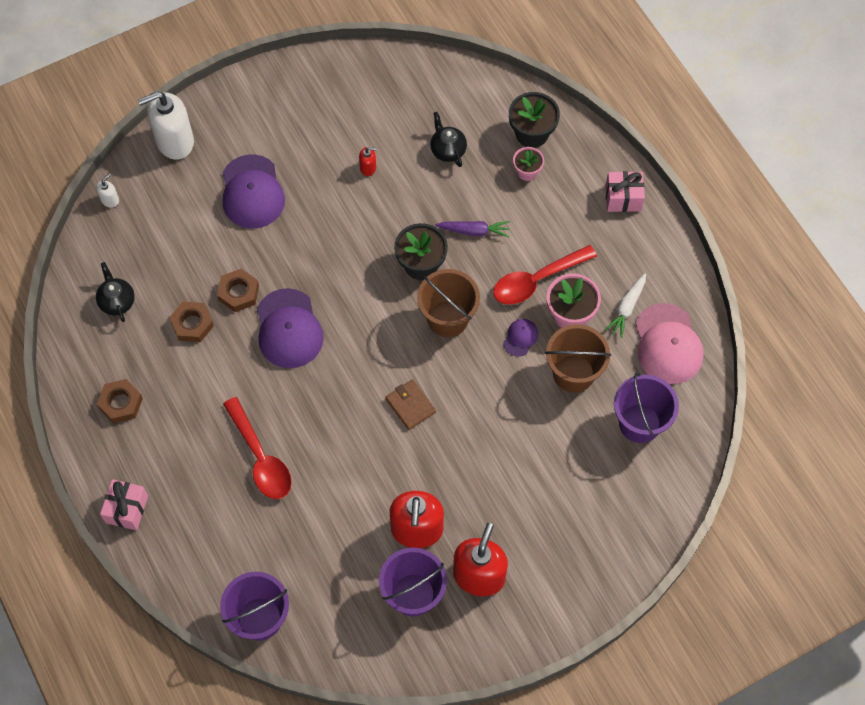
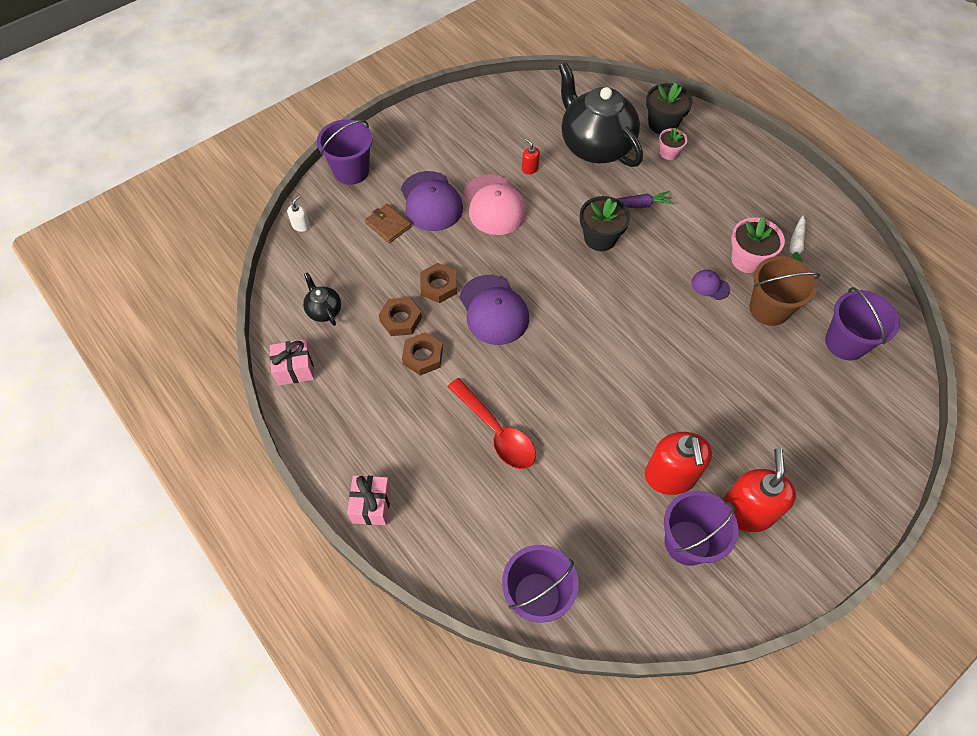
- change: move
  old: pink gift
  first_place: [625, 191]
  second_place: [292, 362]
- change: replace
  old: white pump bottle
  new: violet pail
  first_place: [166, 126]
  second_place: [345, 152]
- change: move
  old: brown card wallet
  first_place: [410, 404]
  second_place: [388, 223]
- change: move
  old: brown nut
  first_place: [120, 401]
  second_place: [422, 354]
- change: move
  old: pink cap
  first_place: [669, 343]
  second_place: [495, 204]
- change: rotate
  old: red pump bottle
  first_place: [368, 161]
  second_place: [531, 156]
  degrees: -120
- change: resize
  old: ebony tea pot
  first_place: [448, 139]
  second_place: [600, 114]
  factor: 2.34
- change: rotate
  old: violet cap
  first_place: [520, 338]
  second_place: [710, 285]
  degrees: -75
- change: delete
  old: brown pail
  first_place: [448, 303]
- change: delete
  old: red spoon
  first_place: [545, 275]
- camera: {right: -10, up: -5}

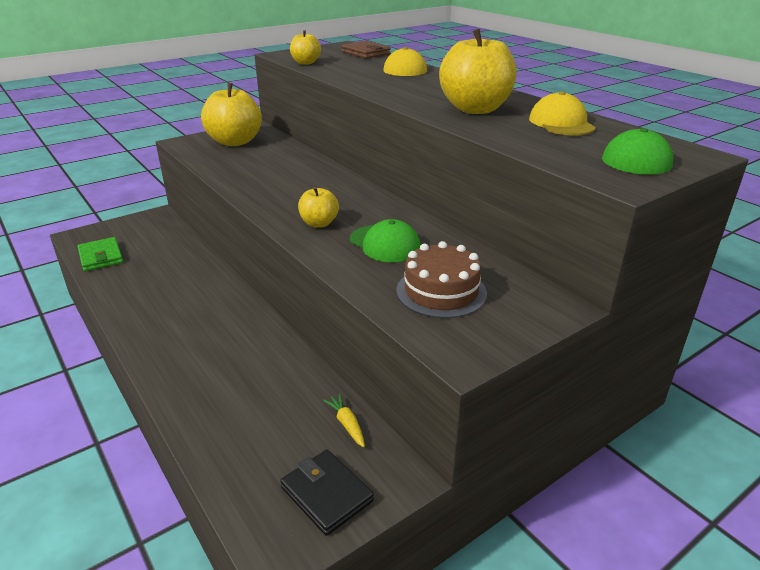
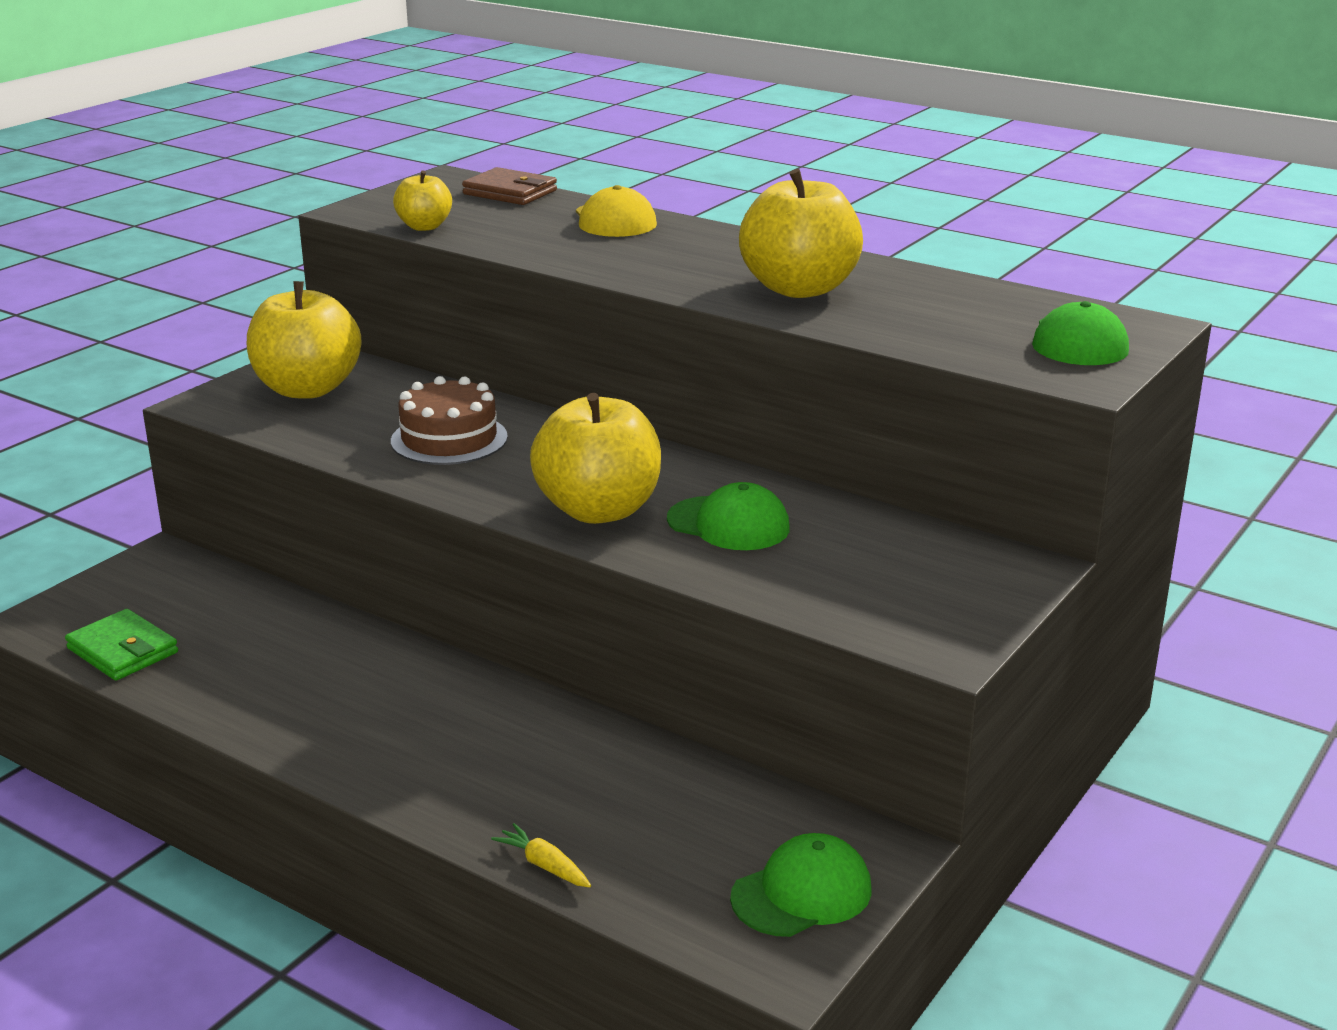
- change: move
  old: brown cake
  first_place: [441, 279]
  second_place: [449, 420]
- change: move
  old: bright yellow carrot
  first_place: [344, 420]
  second_place: [541, 855]
- change: resize
  old: bright yellow apple fruit
  first_place: [318, 207]
  second_place: [595, 458]
  factor: 1.9
- change: replace
  old: ebony card wallet
  new: emerald cap
  first_place: [327, 493]
  second_place: [801, 885]
- change: delete
  old: bright yellow cap
  first_place: [562, 113]
- camera: {right: -20, up: -5}

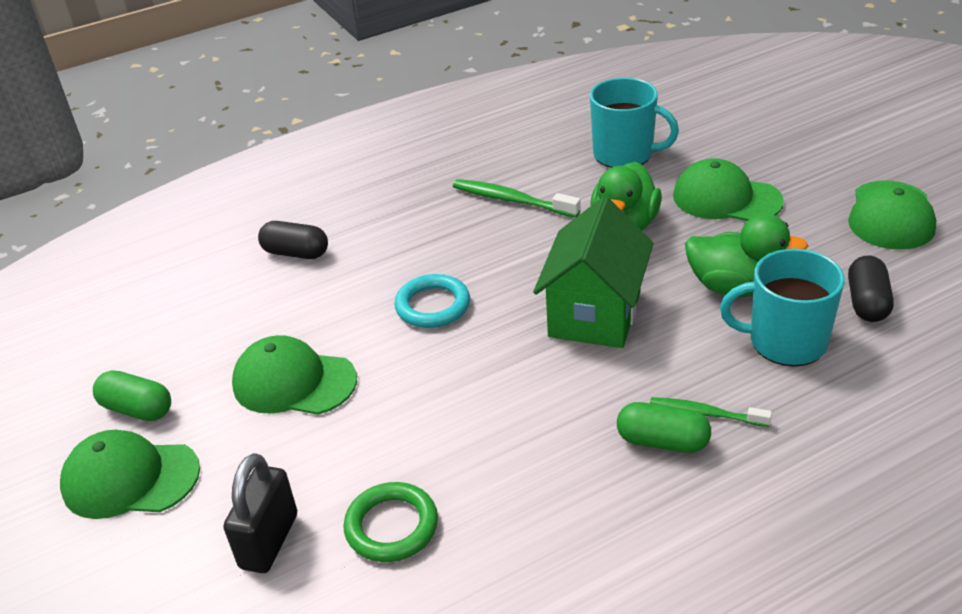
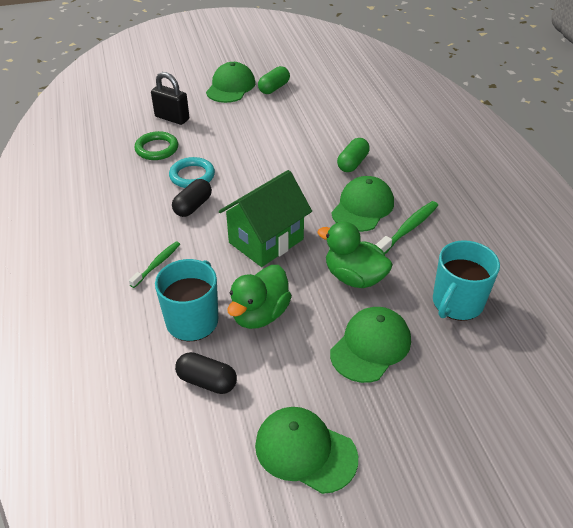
- change: move
  old: teal torus
  first_place: [432, 301]
  second_place: [192, 172]
- change: move
  old: ebony capsule
  first_place: [293, 240]
  second_place: [192, 198]
- change: rotate
  old: emerald cottage
  first_place: [593, 272]
  second_place: [265, 218]
  degrees: -75
- change: move
  old: emerald cap
  first_place: [294, 375]
  second_place: [362, 204]
- change: move
  old: emerald capsule
  first_place: [664, 427]
  second_place: [353, 155]
- camera: {right: 100, up: 5}

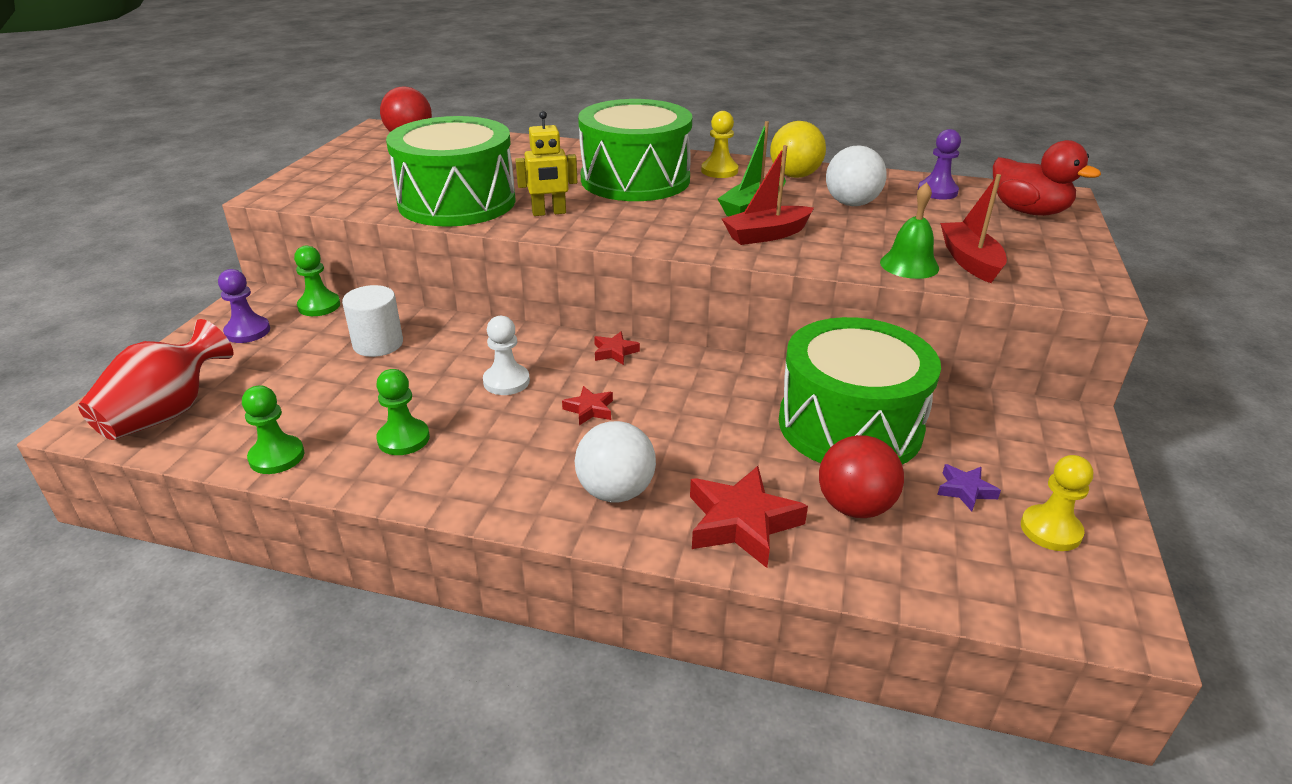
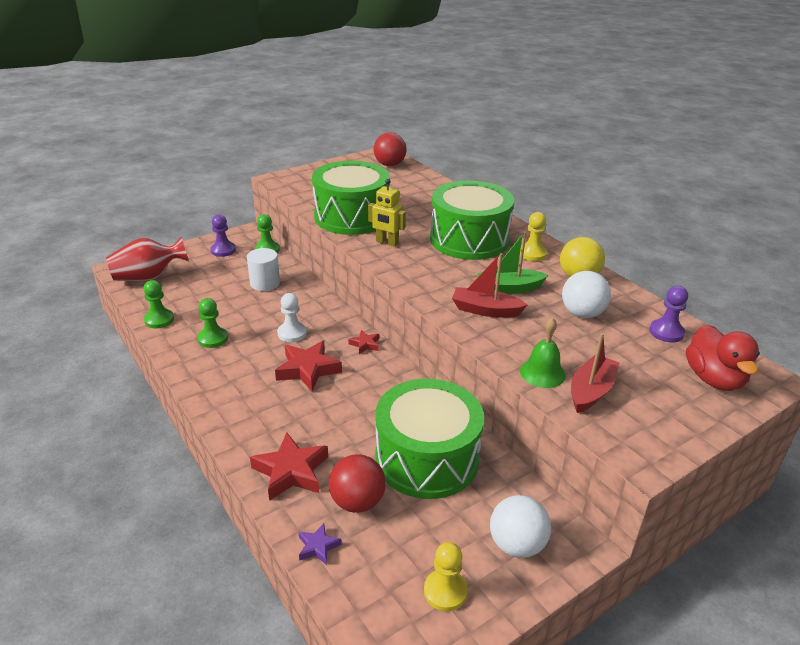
- change: resize
  old: red star
  first_place: [587, 405]
  second_place: [308, 366]
  factor: 1.95
- change: move
  old: violet star
  first_place: [969, 487]
  second_place: [320, 544]
- change: move
  old: white ball
  first_place: [615, 461]
  second_place: [520, 526]
- camera: {right: 40, up: 0}

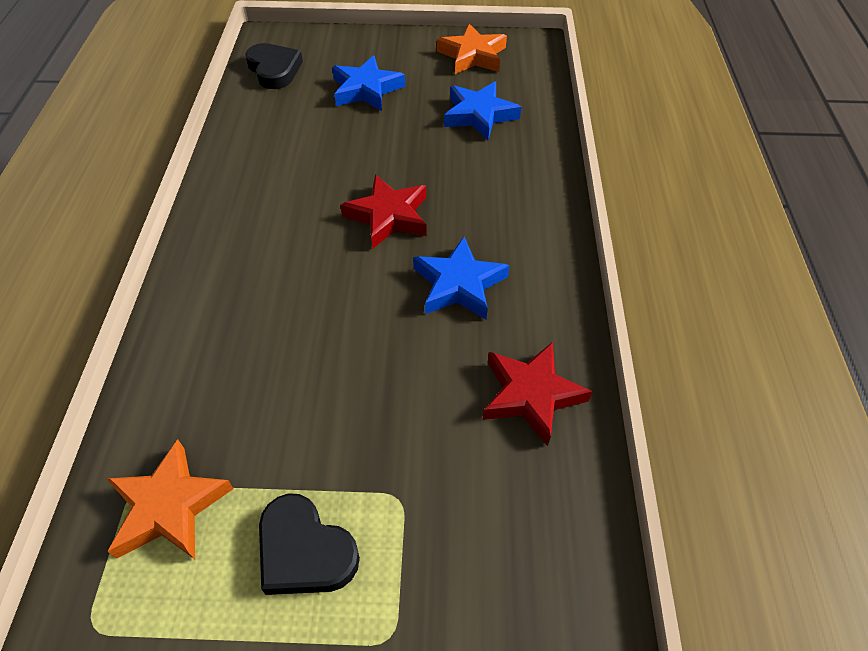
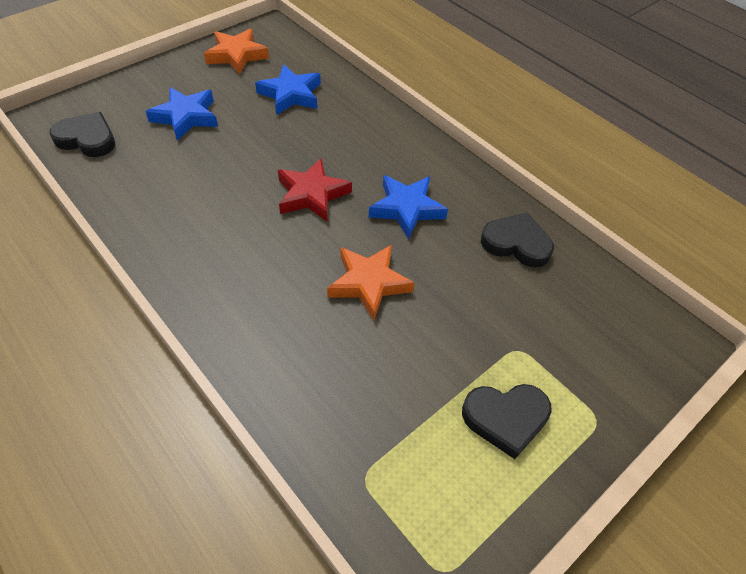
- change: move
  old: orange-coloured star
  first_place: [169, 499]
  second_place: [371, 282]
- change: replace
  old: red star
  new: ebony heart
  first_place: [537, 394]
  second_place: [517, 239]
- camera: {right: -45, up: 0}

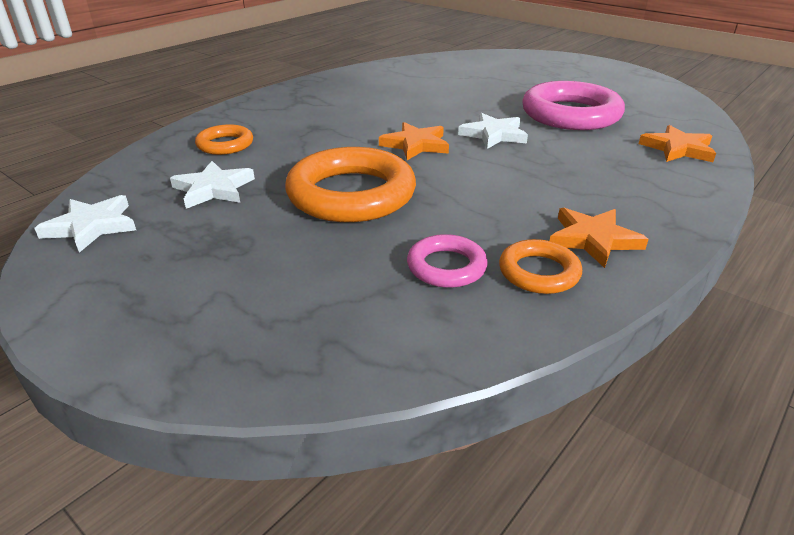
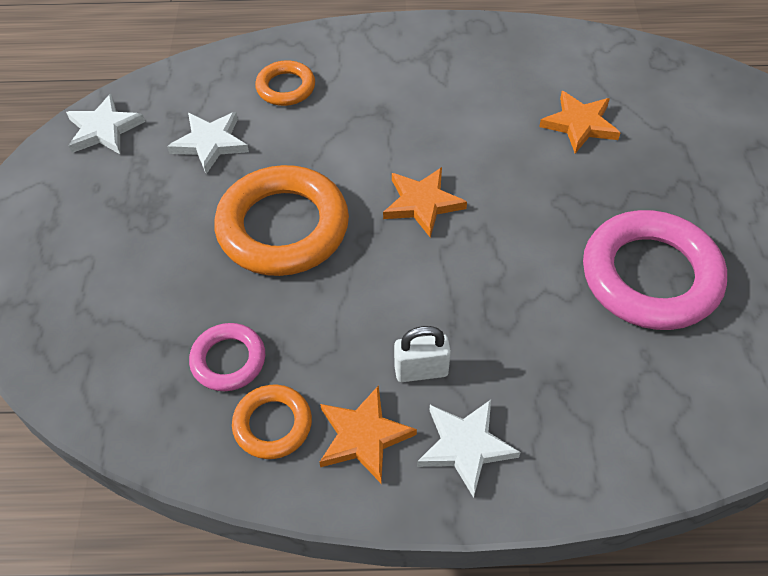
- change: insert
  new: white lock
  second_place: [422, 354]
- change: move
  old: white star
  first_place: [493, 131]
  second_place: [469, 449]
- change: move
  old: orange-coloured star
  first_place: [677, 143]
  second_place: [579, 122]
- camera: {right: 50, up: 20}

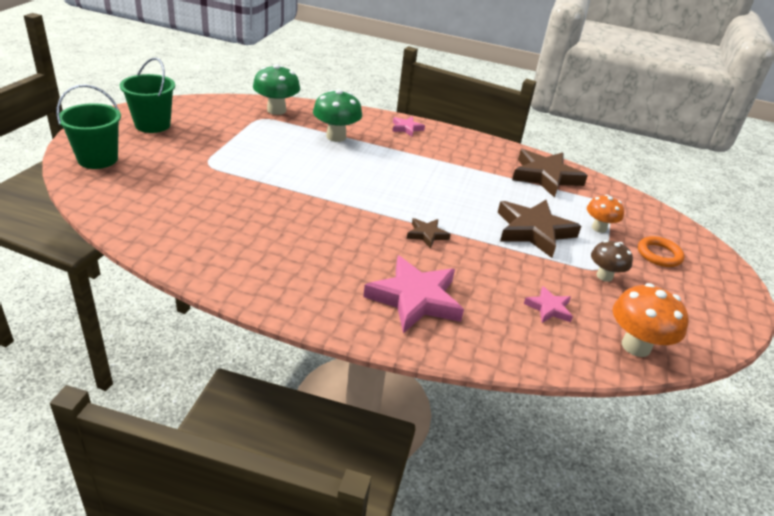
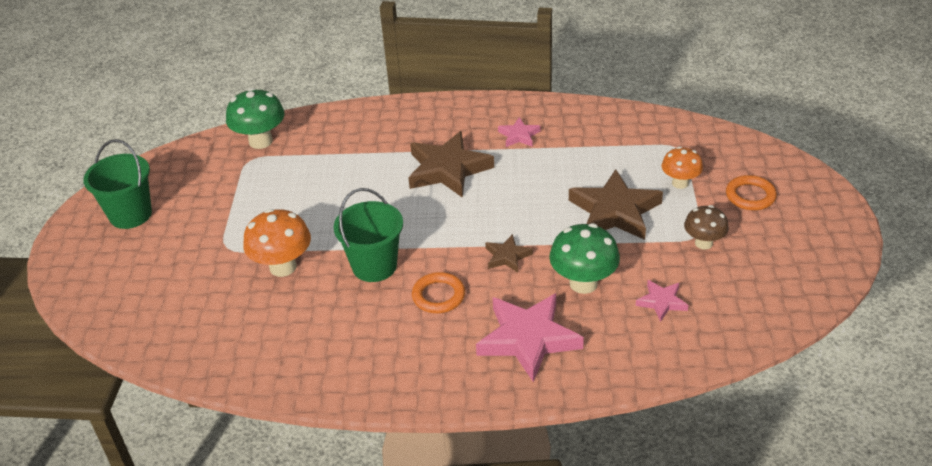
- change: move
  old: orange-coloured fungus
  first_place: [651, 320]
  second_place: [277, 243]
- change: move
  old: emerald pail
  first_place: [89, 127]
  second_place: [368, 235]
- change: move
  old: brown star
  first_place: [550, 173]
  second_place: [451, 164]
- change: insert
  new: orange-coloured torus
  second_place: [438, 292]
- change: move
  old: pink star
  first_place: [408, 126]
  second_place: [519, 132]
- change: move
  old: emerald fungus
  first_place: [337, 115]
  second_place: [584, 258]
- camera: {right: -10, up: 5}

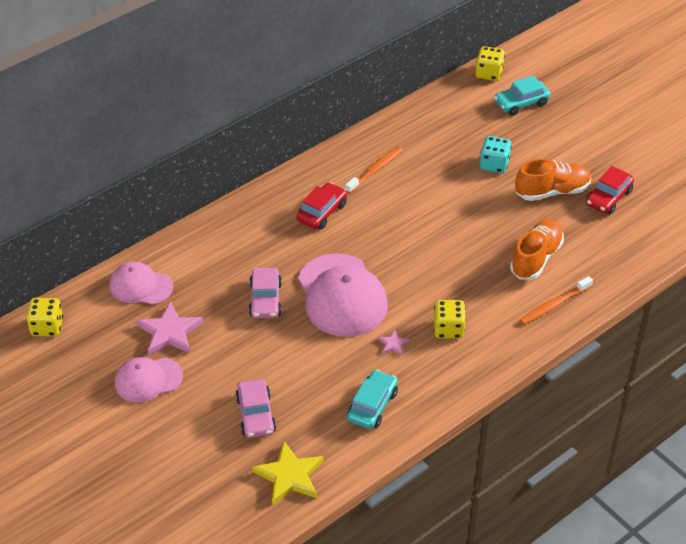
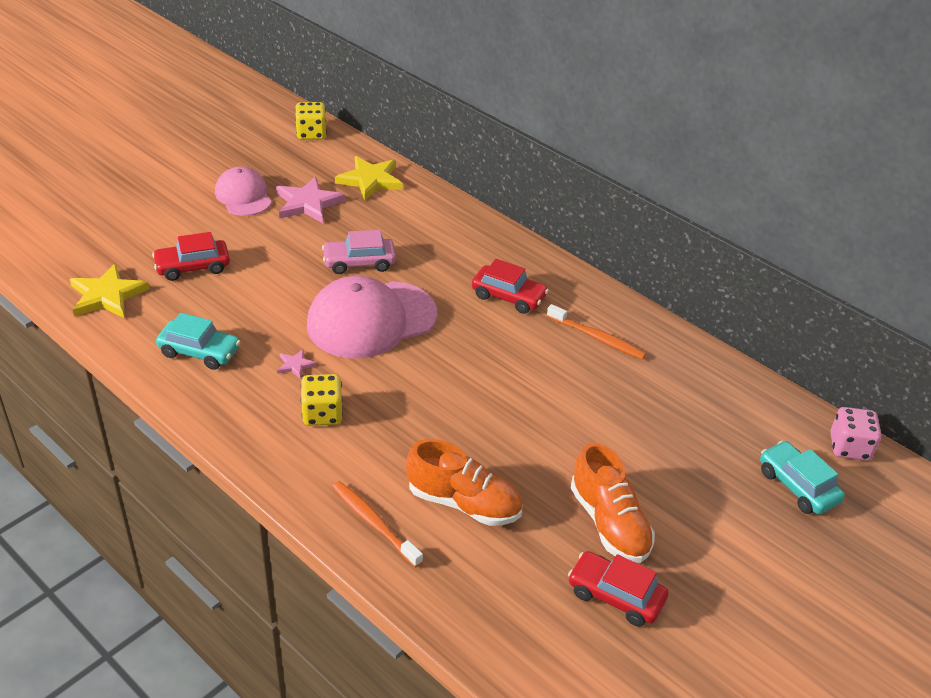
- change: recolor
  old: pink car
  new: red car
  first_place: [255, 408]
  second_place: [191, 256]
- change: replace
  old: pink cap
  new: bright yellow star
  first_place: [141, 283]
  second_place: [369, 178]
- change: recolor
  old: bright yellow die
  new: pink die
  first_place: [490, 63]
  second_place: [855, 434]
- change: delete
  old: teal die
  first_place: [496, 154]
- camera: {right: 80, up: -5}

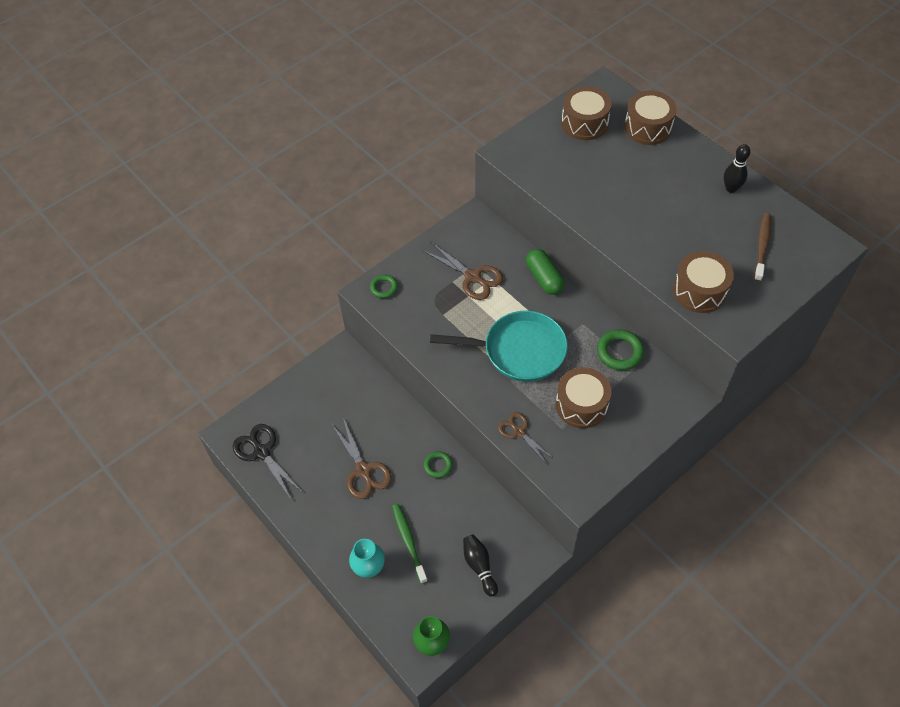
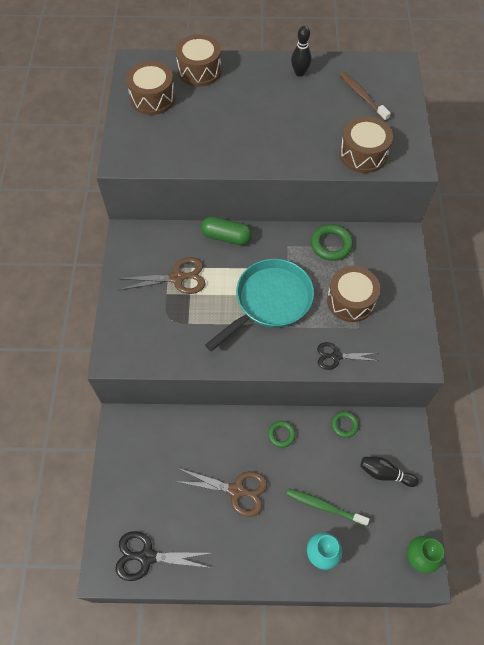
- change: recolor
  old: brown shears
  new: ebony shears
  first_place: [526, 438]
  second_place: [347, 356]
- change: move
  old: emerald torus
  first_place: [384, 286]
  second_place: [345, 424]
- camera: {right: -50, up: 5}

